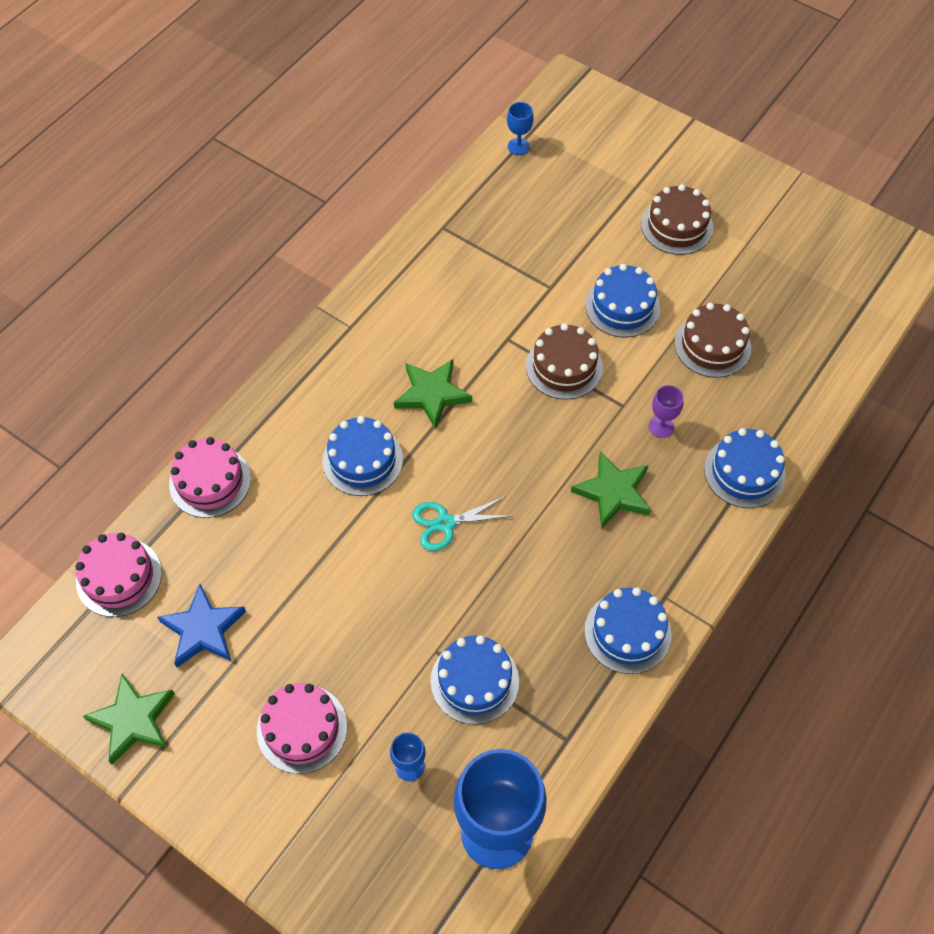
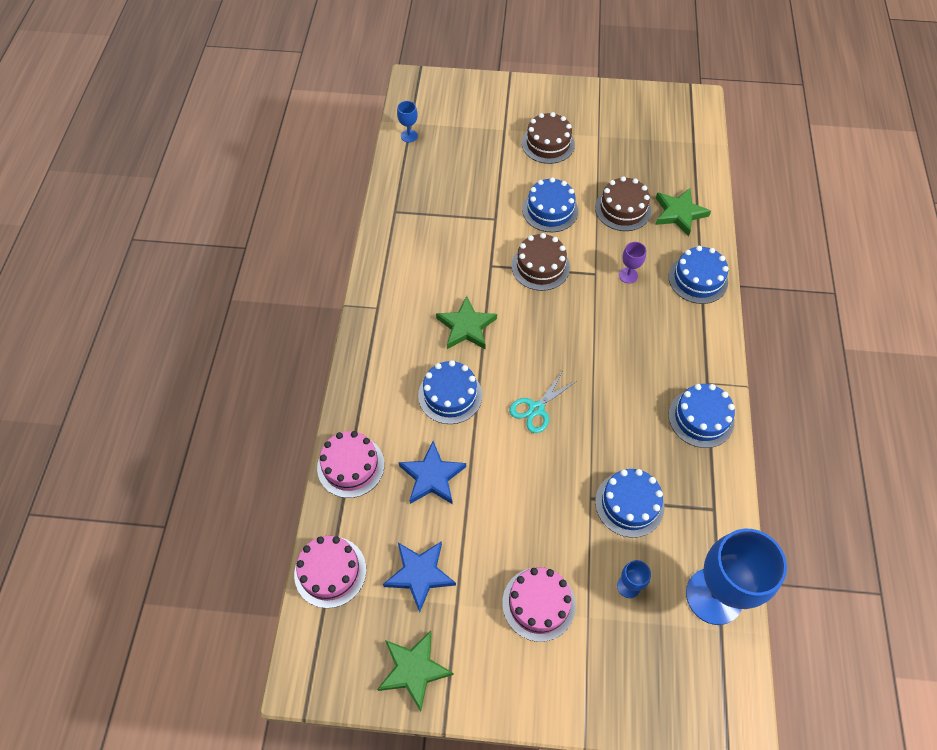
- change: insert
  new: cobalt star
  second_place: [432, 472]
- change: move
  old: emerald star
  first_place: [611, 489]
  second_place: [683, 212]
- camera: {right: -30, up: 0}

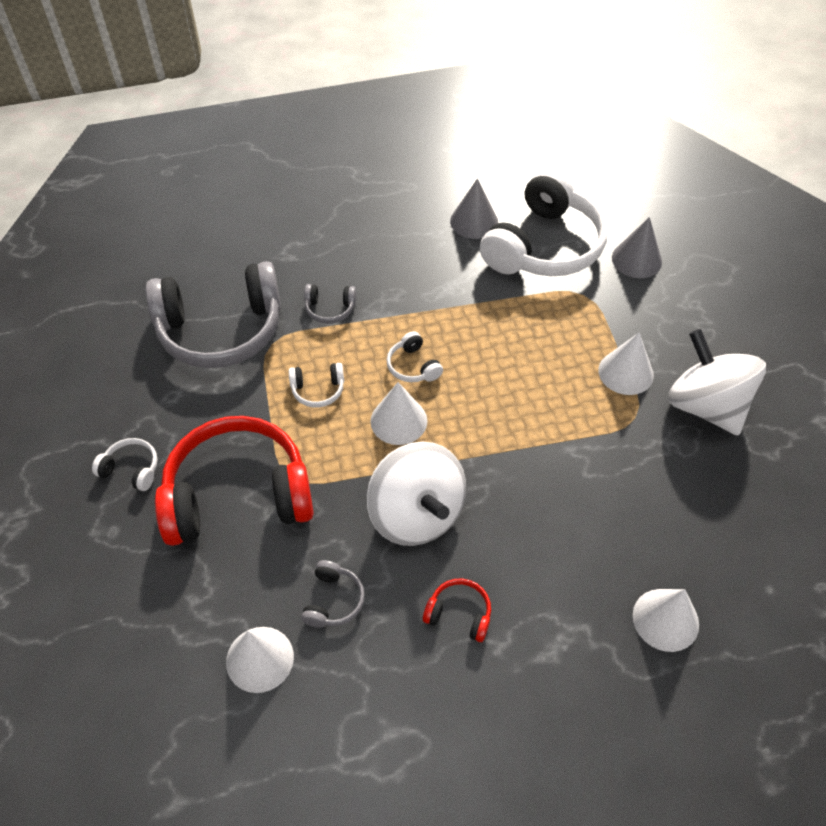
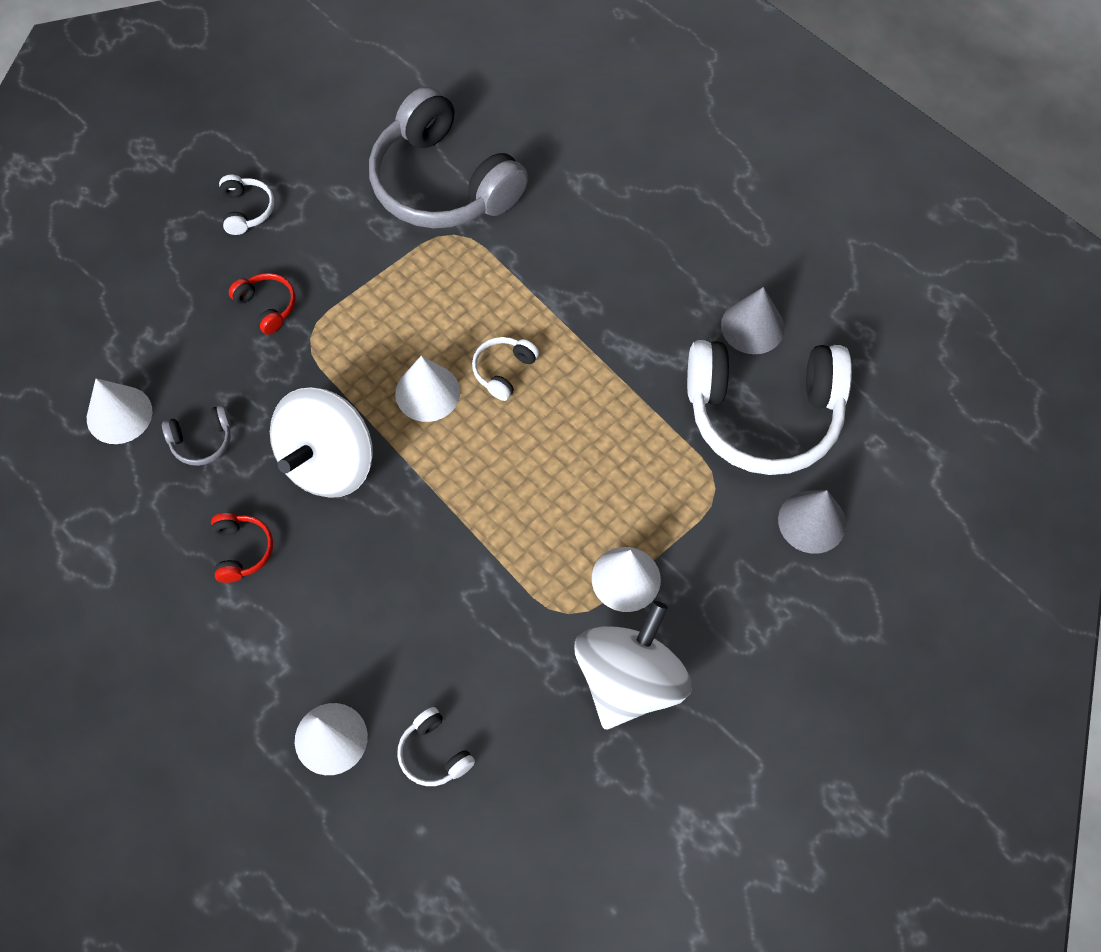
- change: resize
  old: red over-ear headphones
  first_place: [234, 481]
  second_place: [262, 304]
  factor: 0.41
- change: move
  old: white over-ear headphones
  first_place: [316, 385]
  second_place: [436, 746]
- change: delete
  old: ash-grey over-ear headphones
  first_place: [330, 304]
- camera: {right: 60, up: 10}

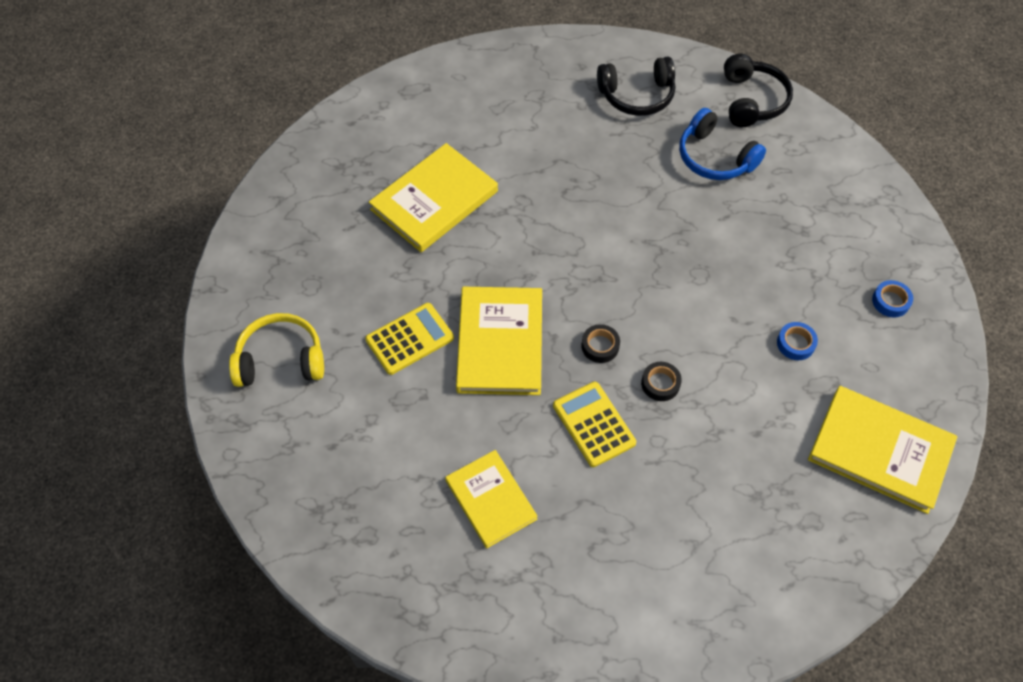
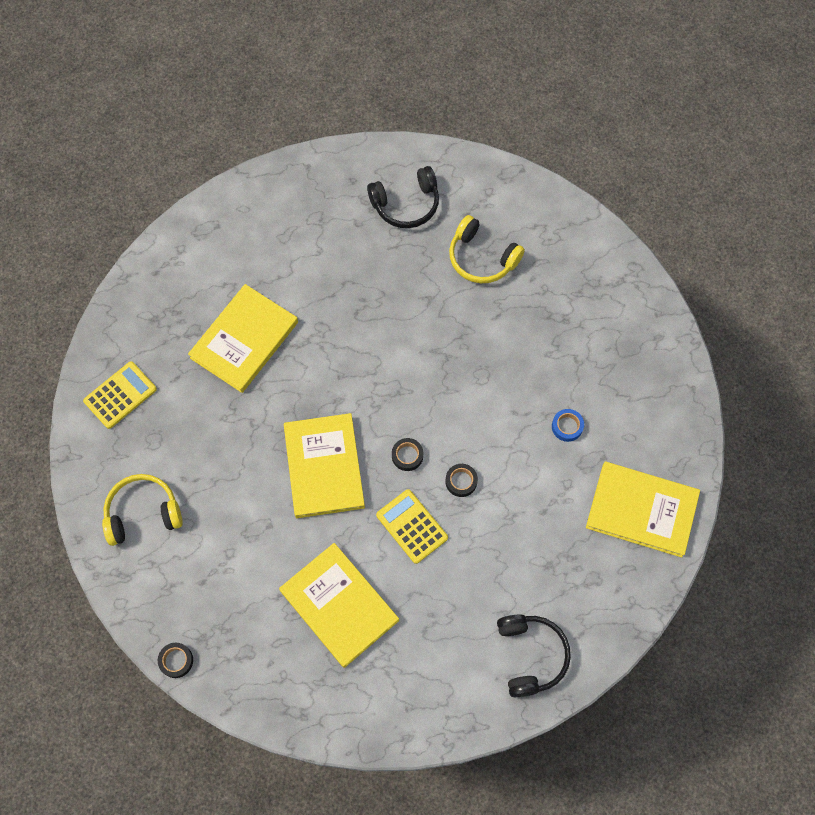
- change: move
  old: bright yellow calculator
  first_place: [409, 339]
  second_place: [120, 395]
- change: insert
  new: ebony roll of tape
  second_place: [175, 660]
- change: resize
  old: bright yellow hardcover
  first_place: [491, 499]
  second_place: [339, 605]
  factor: 1.52
- change: recolor
  old: cobalt over-ear headphones
  new: bright yellow over-ear headphones
  first_place: [722, 144]
  second_place: [487, 249]
- change: move
  old: ebony over-ear headphones
  first_place: [758, 90]
  second_place: [534, 655]
- change: delete
  old: cobalt roll of tape
  first_place: [892, 299]
- camera: {right: -10, up: 10}

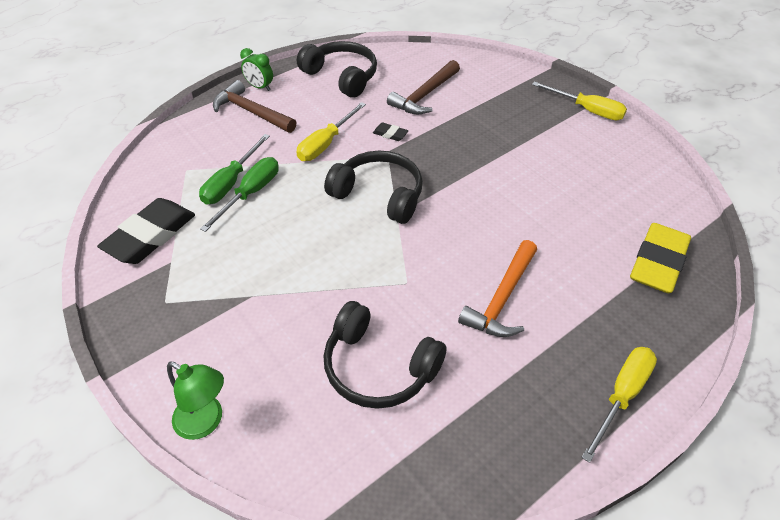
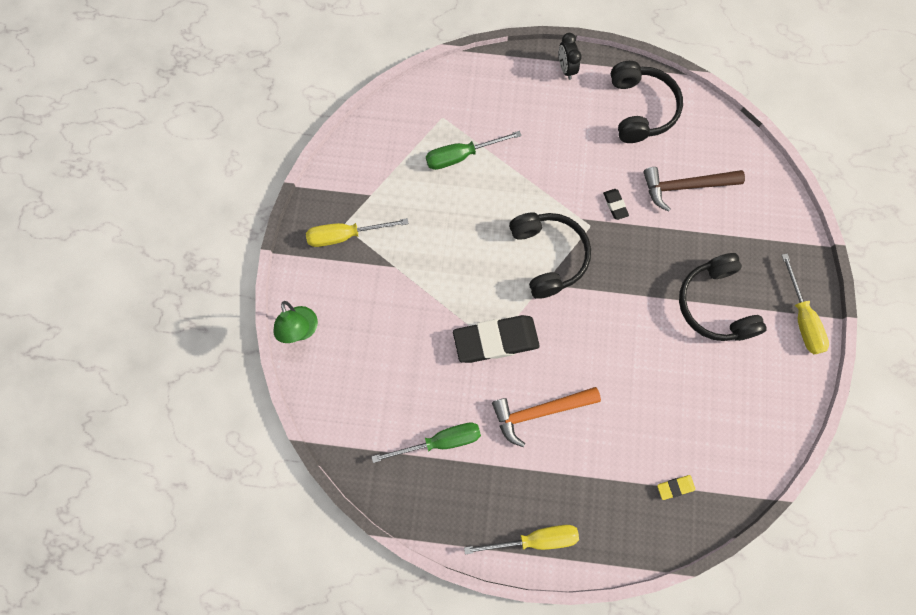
- change: move
  old: bright yellow screwdriver
  first_place: [331, 131]
  second_place: [357, 232]
- change: move
  old: emerald screwdriver
  first_place: [239, 194]
  second_place: [426, 442]
- change: move
  old: ebony pencil eraser
  first_place: [146, 231]
  second_place: [496, 339]
- change: recolor
  old: emerald alarm clock
  new: ebony alarm clock
  first_place: [256, 69]
  second_place: [570, 56]
- change: resize
  old: bright yellow pencil eraser
  first_place: [660, 258]
  second_place: [676, 487]
  factor: 0.43
- change: move
  old: ebony over-ear headphones
  first_place: [385, 355]
  second_place: [723, 297]
- change: delete
  old: brown carpenter's hammer
  first_place: [254, 106]
- camera: {right: 45, up: 25}

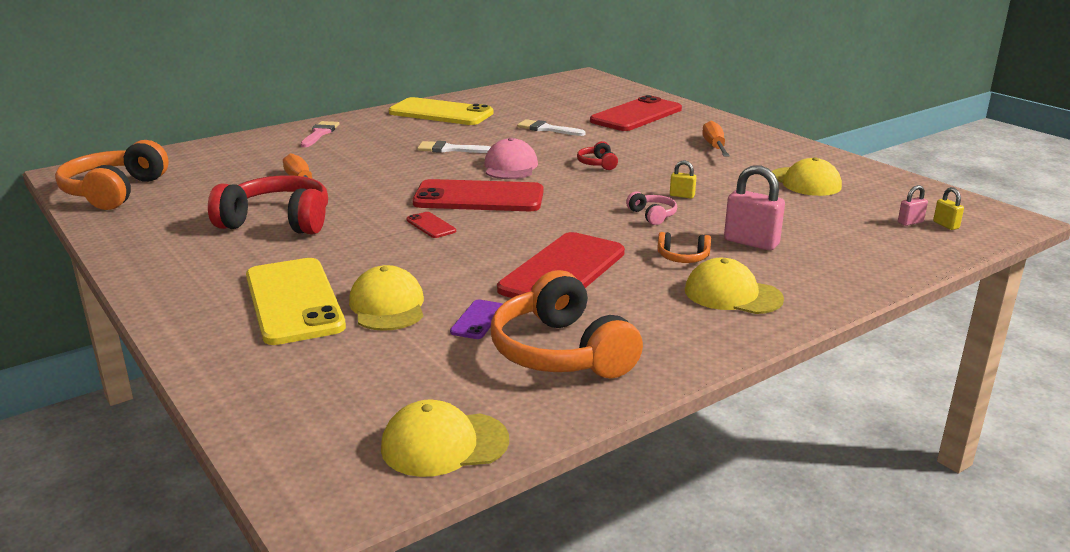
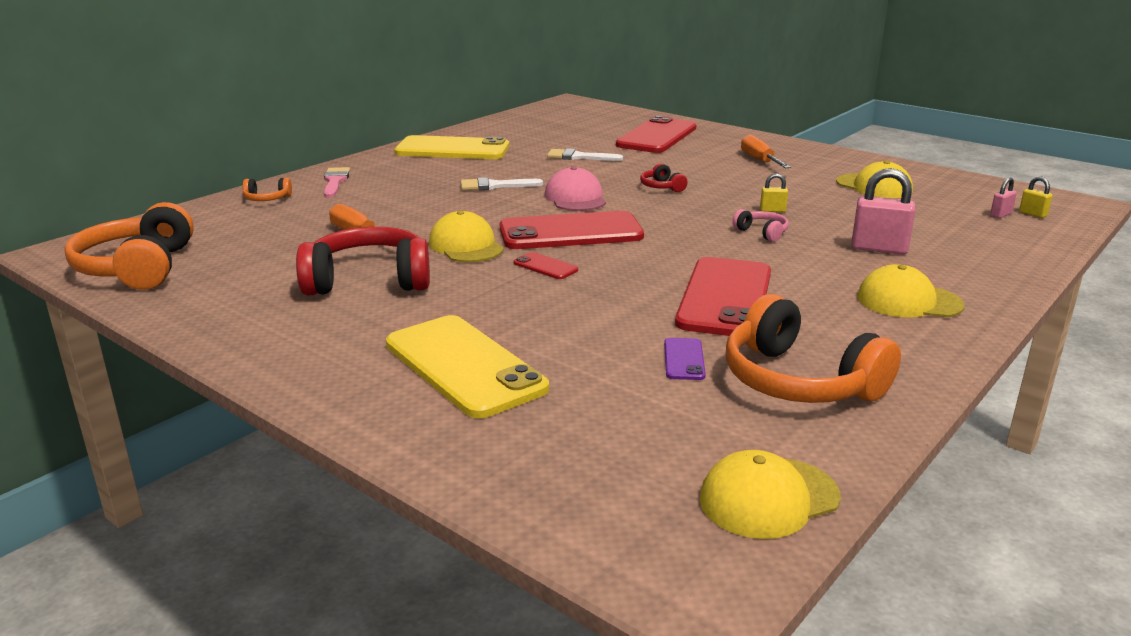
- change: move
  old: orange-coloured over-ear headphones
  first_place: [684, 247]
  second_place: [267, 189]
- change: move
  old: bright yellow cap
  first_place: [386, 298]
  second_place: [466, 236]
- camera: {right: -15, up: 0}

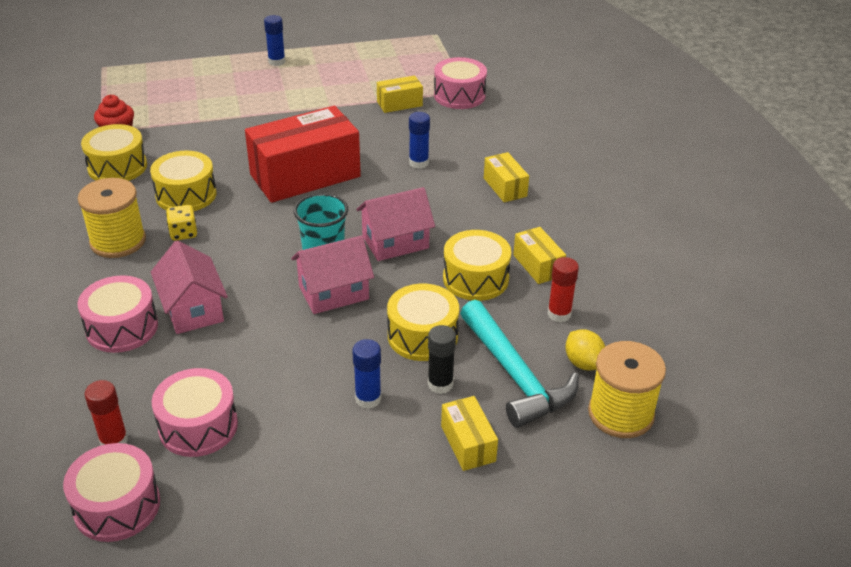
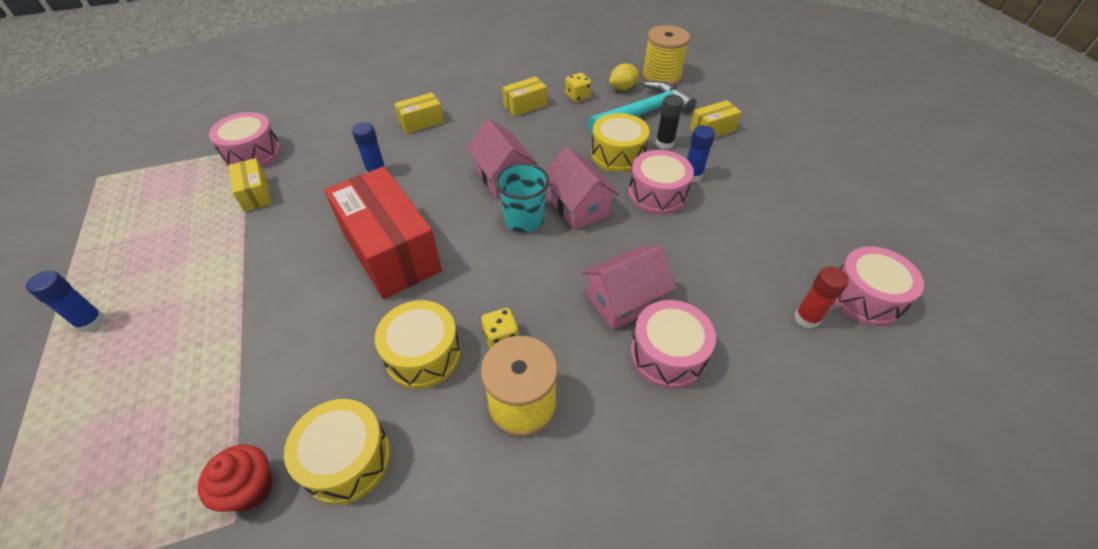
- change: replace
  old: red stick of glue
  new: bright yellow die
  first_place: [563, 290]
  second_place: [578, 87]
- change: move
  old: pink snare drum
  first_place: [195, 412]
  second_place: [661, 182]
- change: delete
  old: bright yellow snare drum
  first_place: [477, 265]
- camera: {right: -95, up: 10}

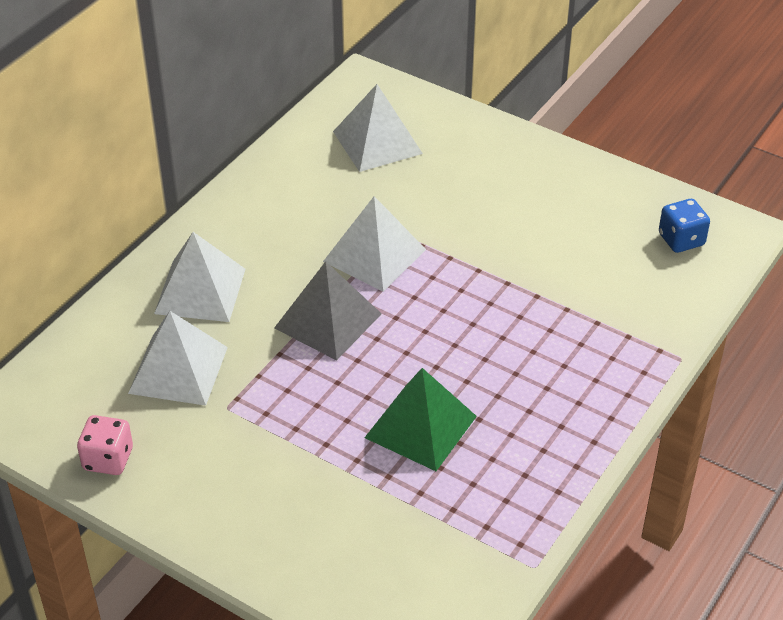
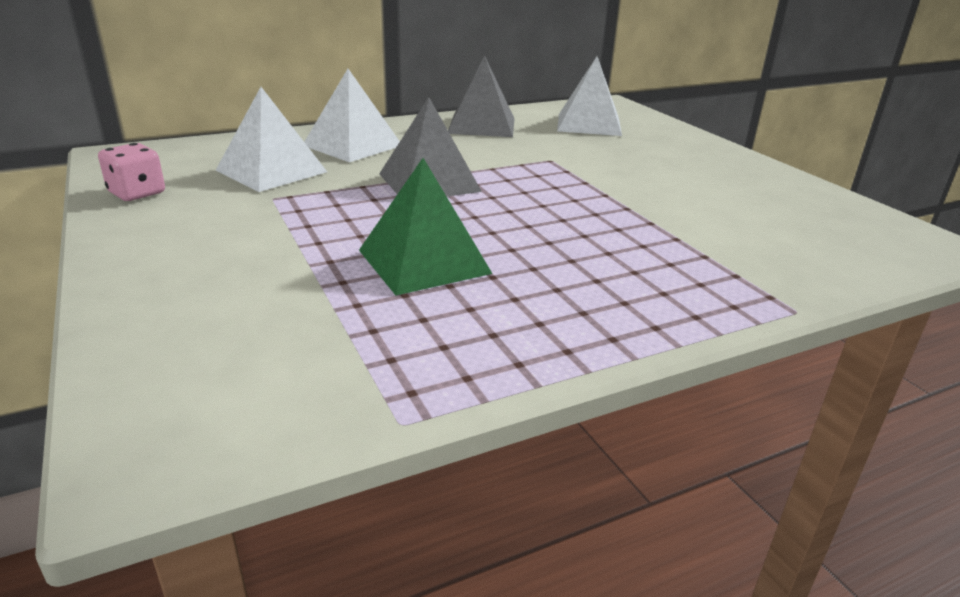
- change: insert
  new: ash-grey pyramid shape
  second_place: [481, 96]
- change: delete
  old: white pyramid shape
  first_place: [374, 244]
- change: delete
  old: cobalt die
  first_place: [684, 226]
- camera: {right: 30, up: -15}

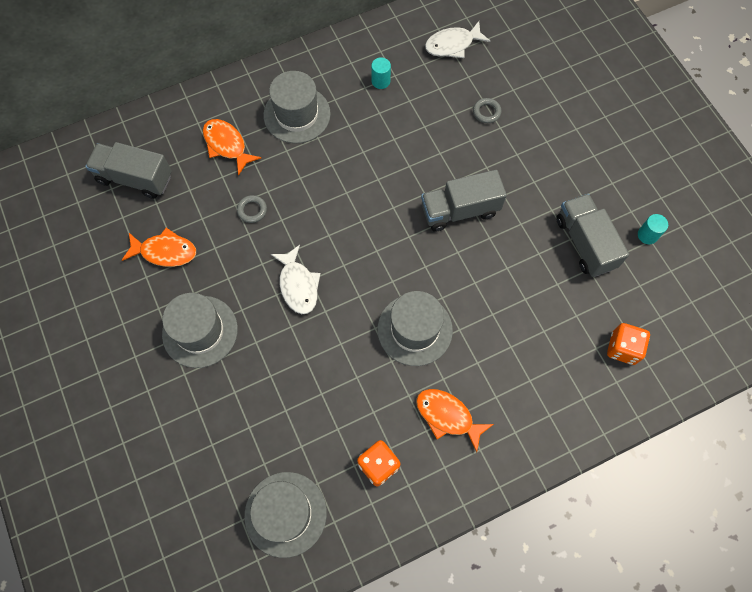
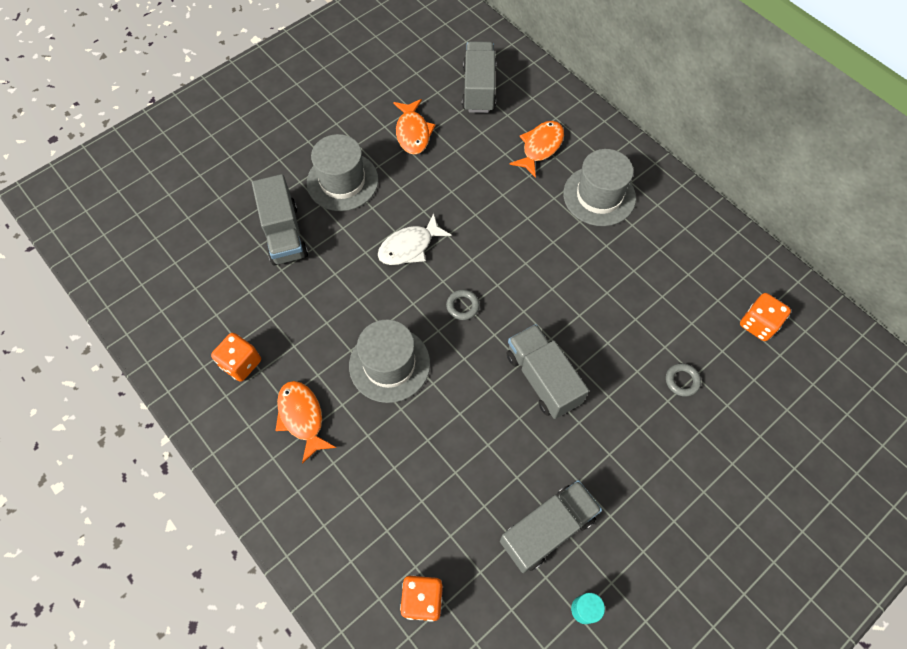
- change: insert
  new: ash-grey lorry
  second_place: [280, 220]
- change: rotate
  old: orange-coloured toy fish
  first_place: [455, 420]
  second_place: [306, 422]
  degrees: -45
- change: move
  old: ash-grey torus
  first_place: [252, 209]
  second_place: [463, 305]
- change: replace
  old: white toy fish
  new: orange-coloured die
  first_place: [457, 39]
  second_place: [765, 317]
- change: delete
  old: ash-grey tall hat
  first_place: [285, 515]
- change: delete
  old: teal solid cylinder
  first_place: [381, 73]
- camera: {right: 75, up: -5}

